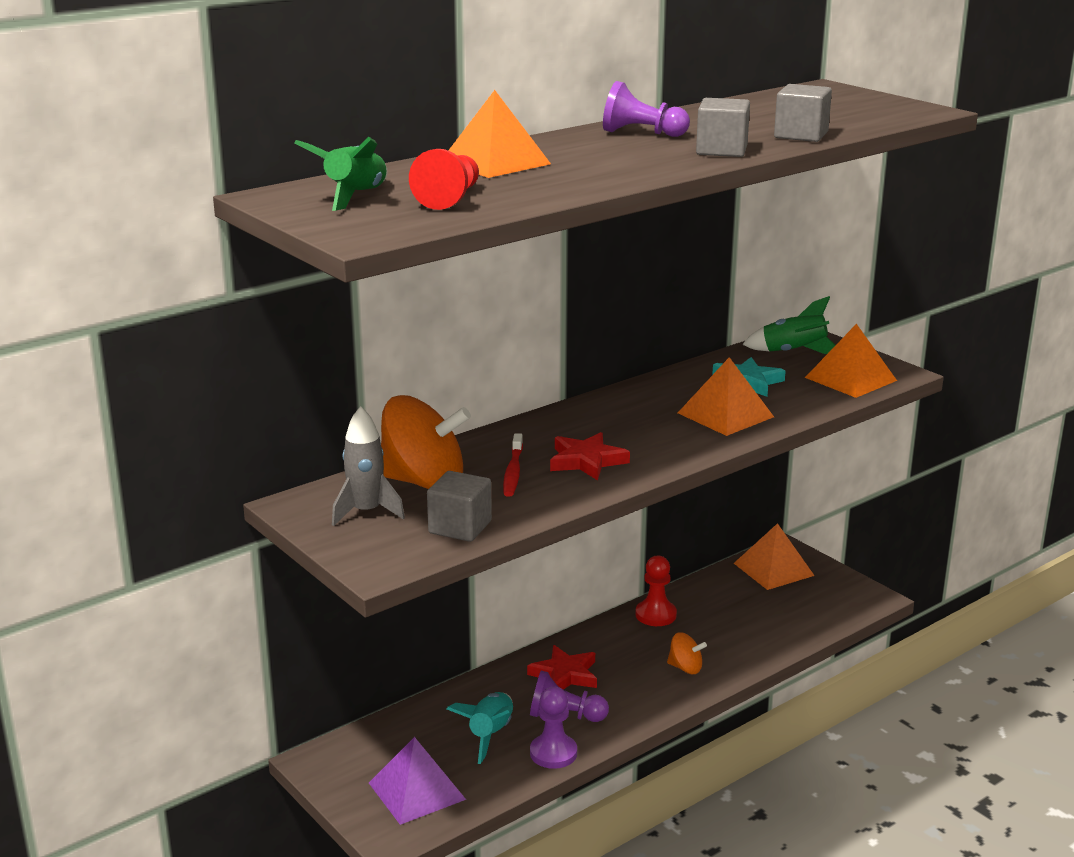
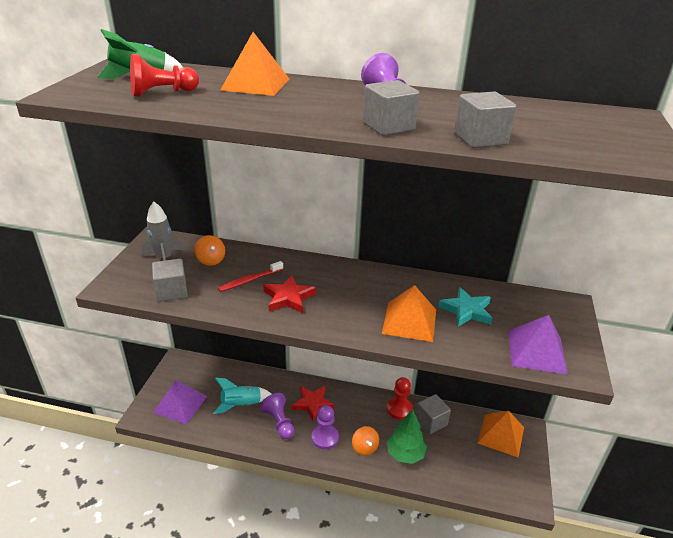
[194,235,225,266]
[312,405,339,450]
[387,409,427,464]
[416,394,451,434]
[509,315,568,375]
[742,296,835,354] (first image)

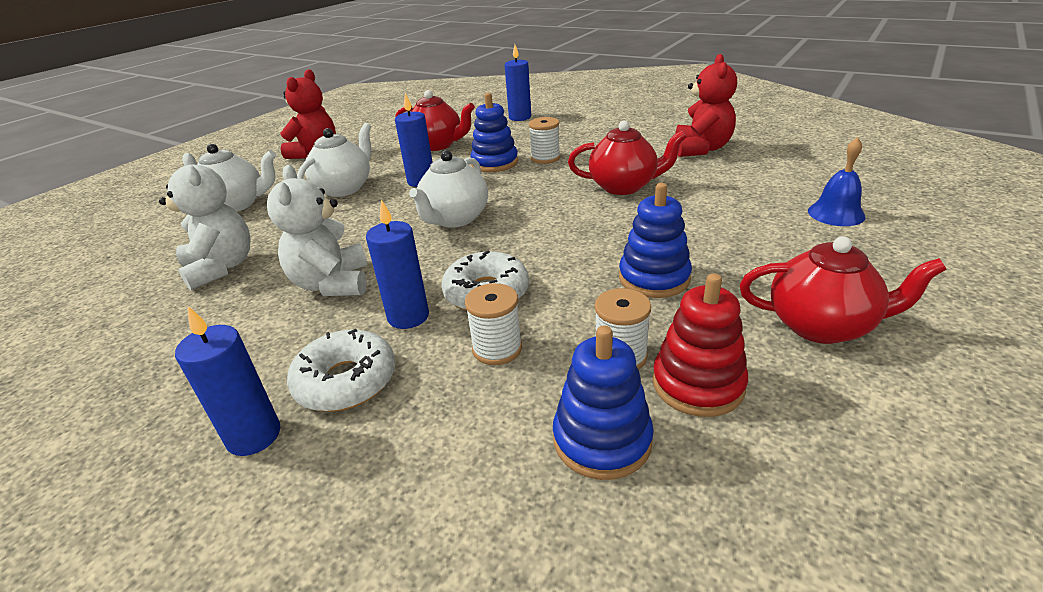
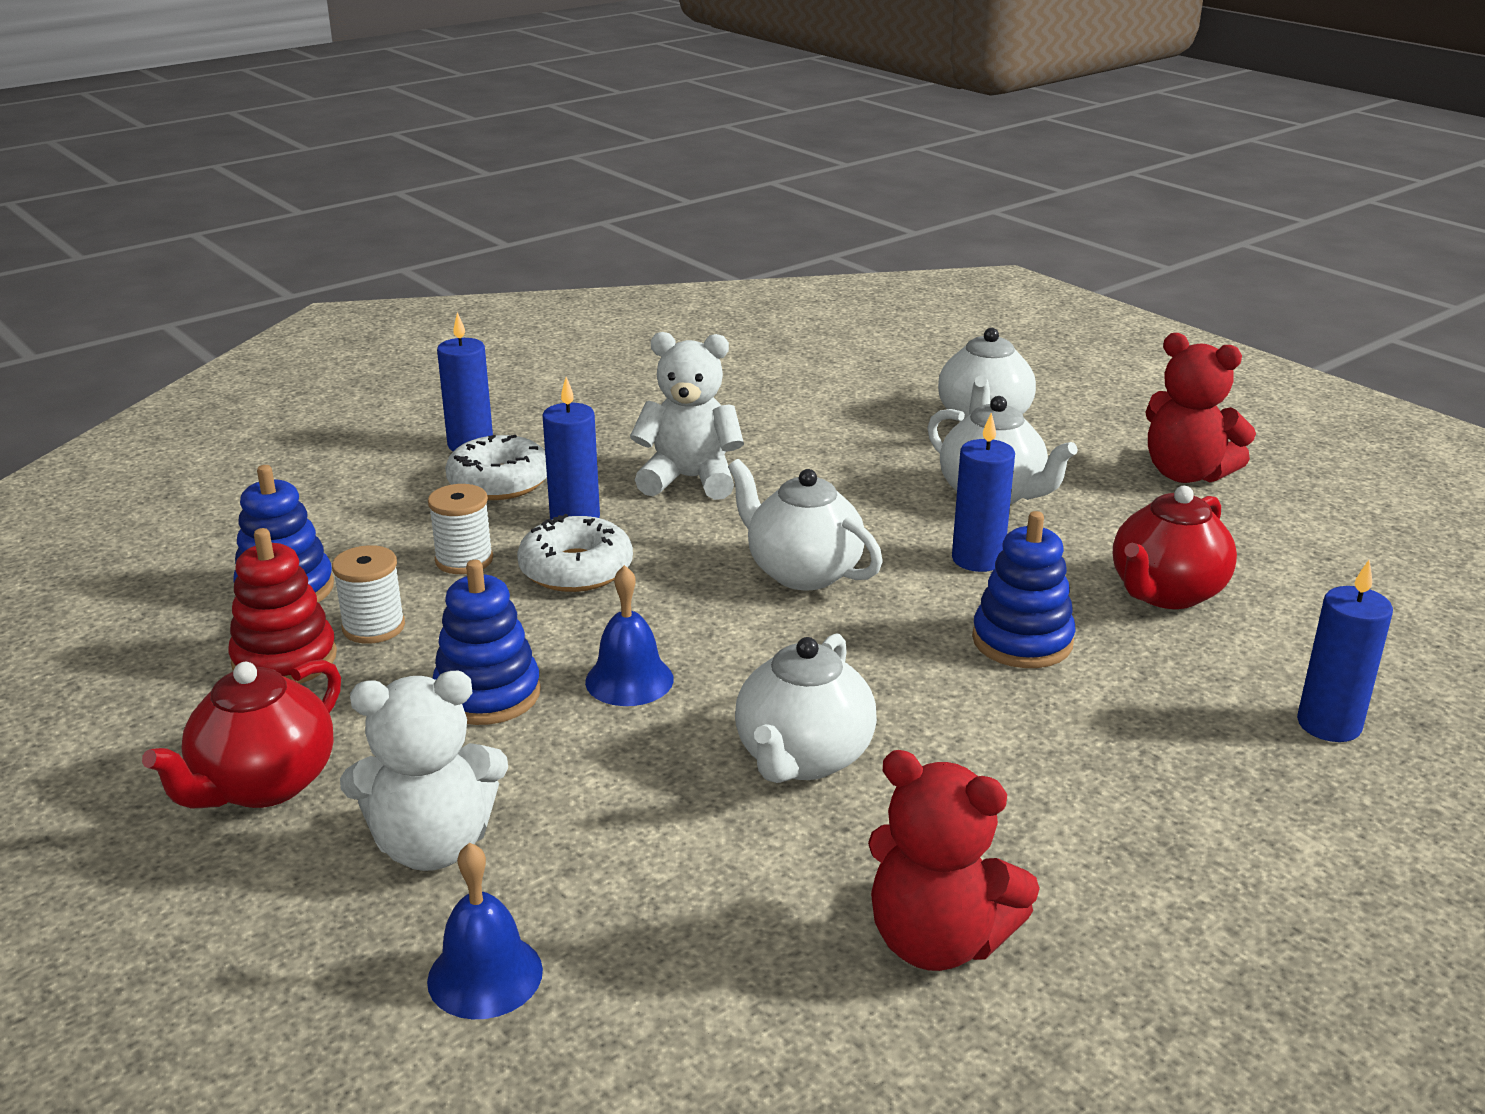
[340,671,508,871]
[585,565,674,706]
[735,633,877,783]
[529,117,560,164] (first image)

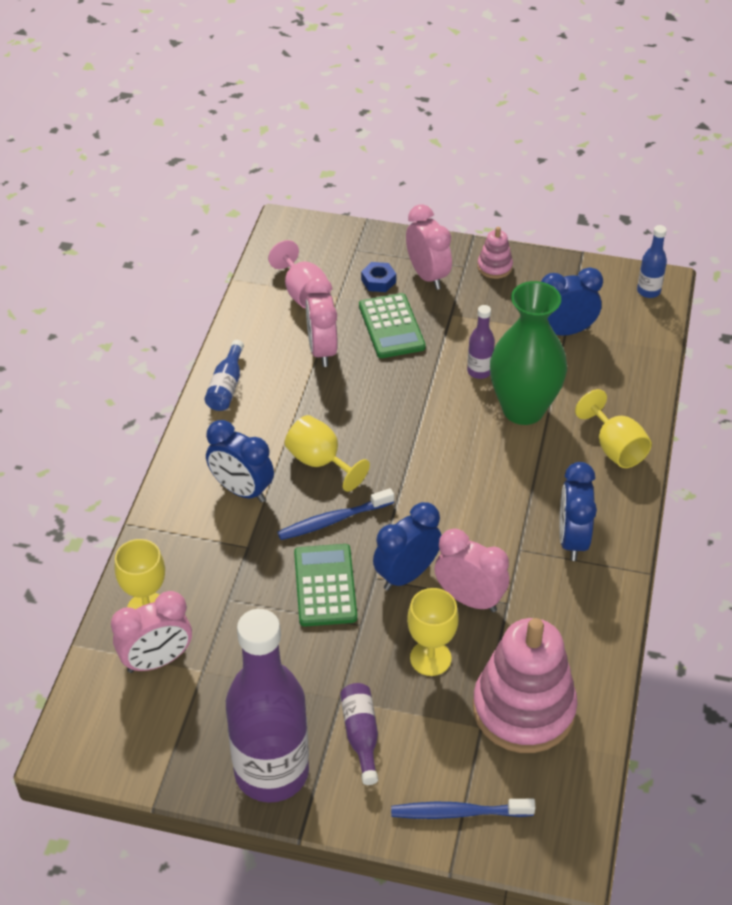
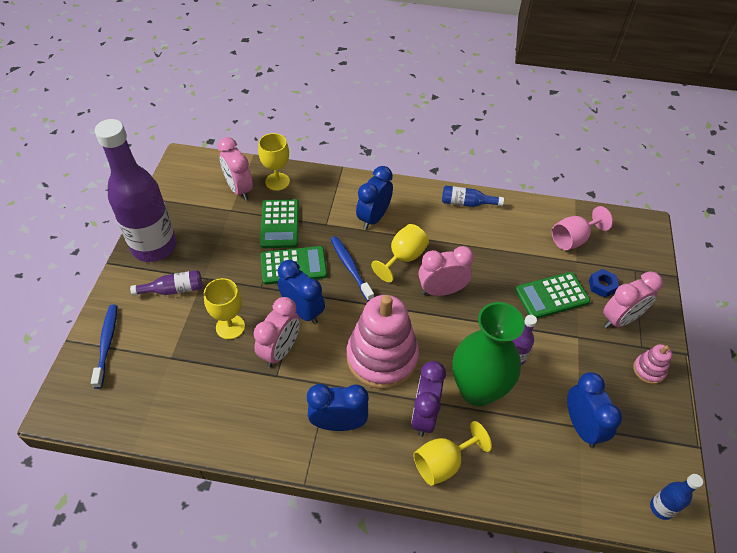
[260,199,299,248]
[347,295,419,389]
[411,361,446,437]
[419,246,474,296]

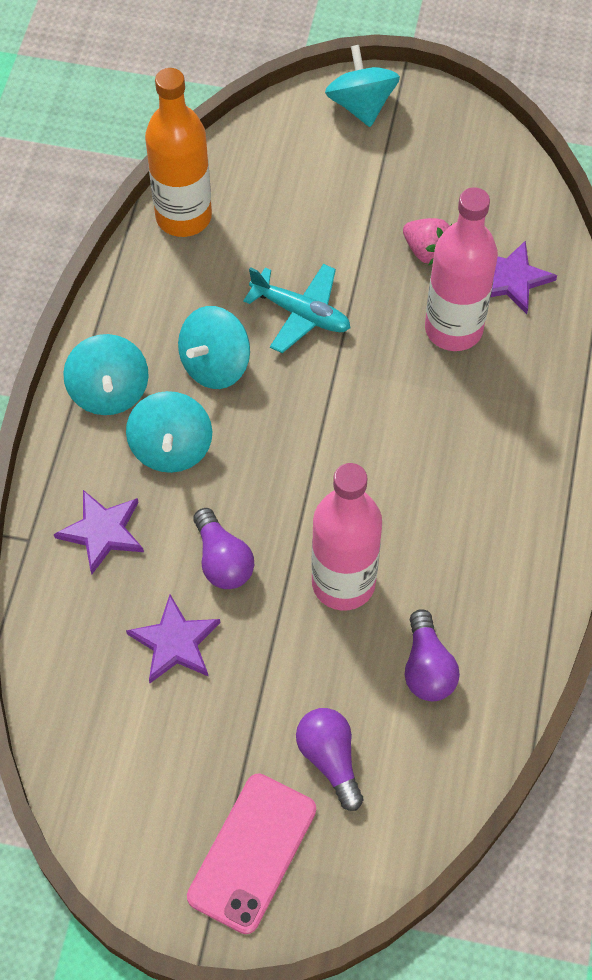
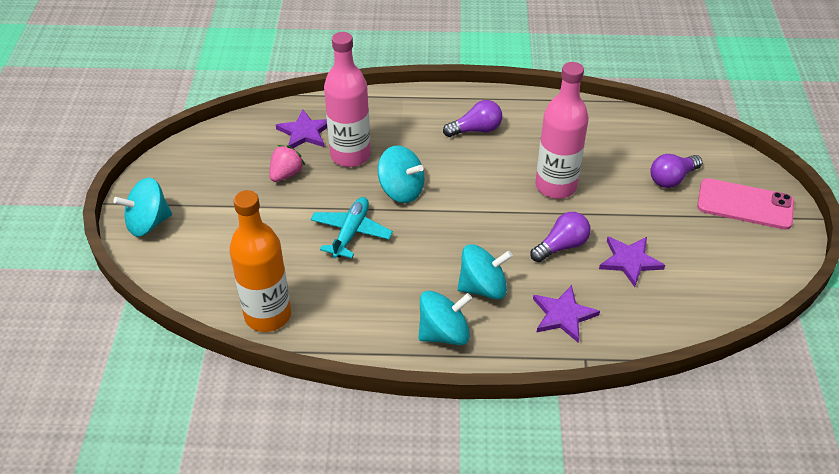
[378,146,424,203]
[443,100,502,137]

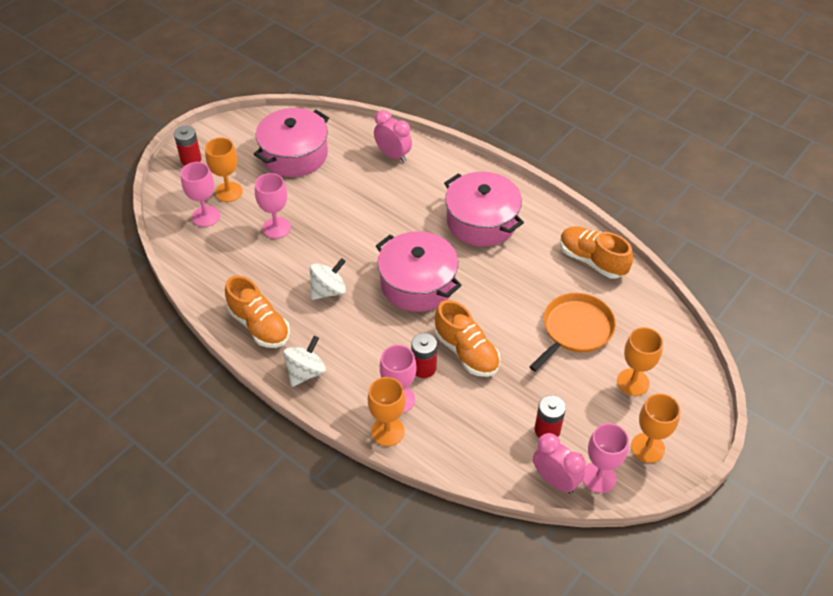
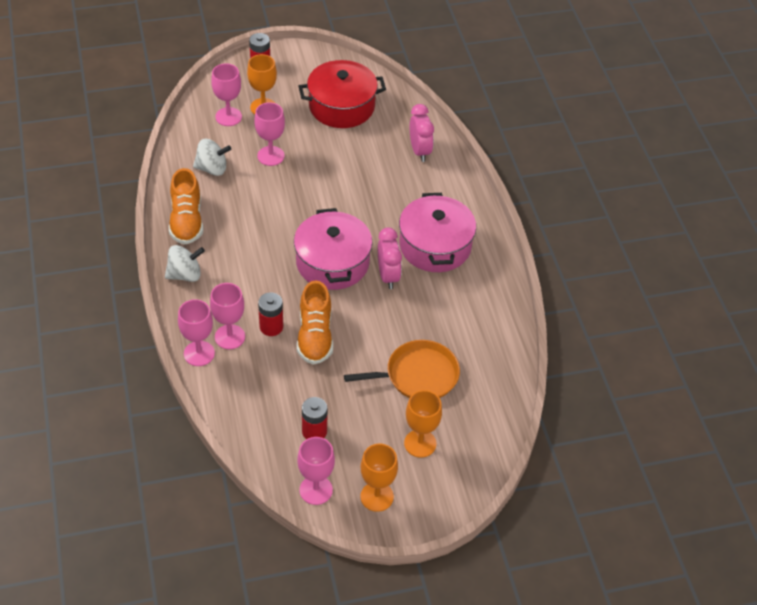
[178,299,215,366]
[193,139,231,176]
[299,60,386,128]
[378,227,402,289]
[560,226,633,279] (first image)

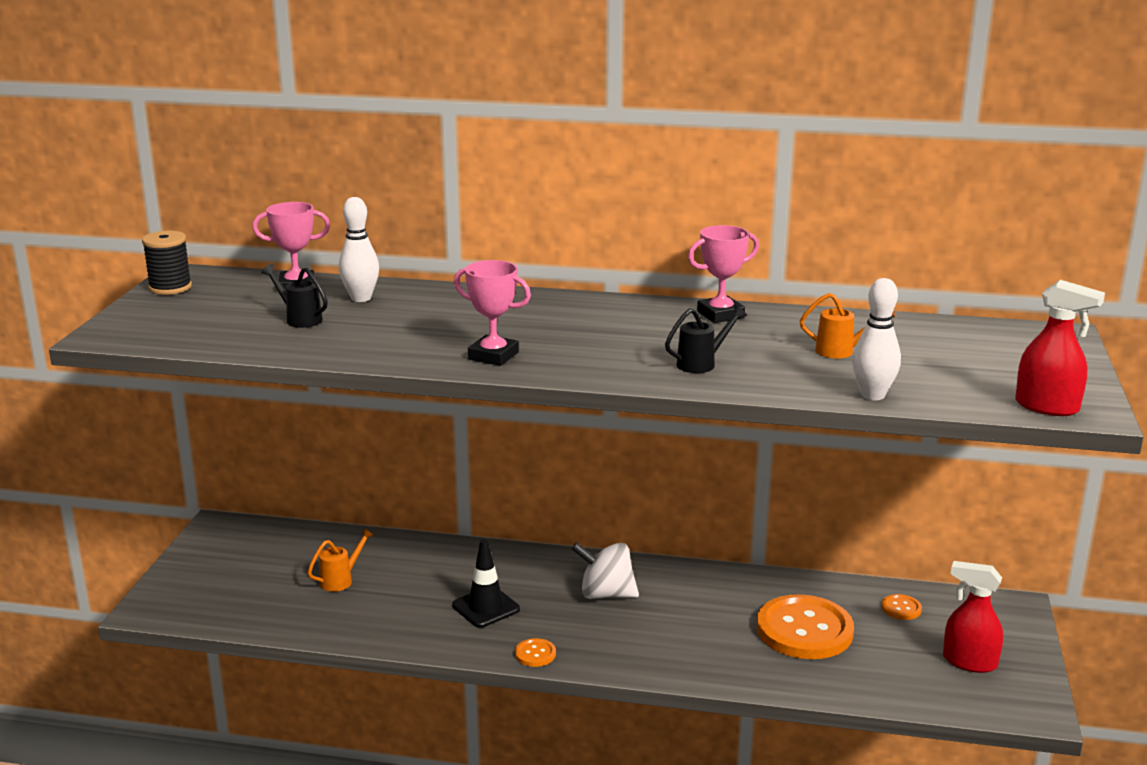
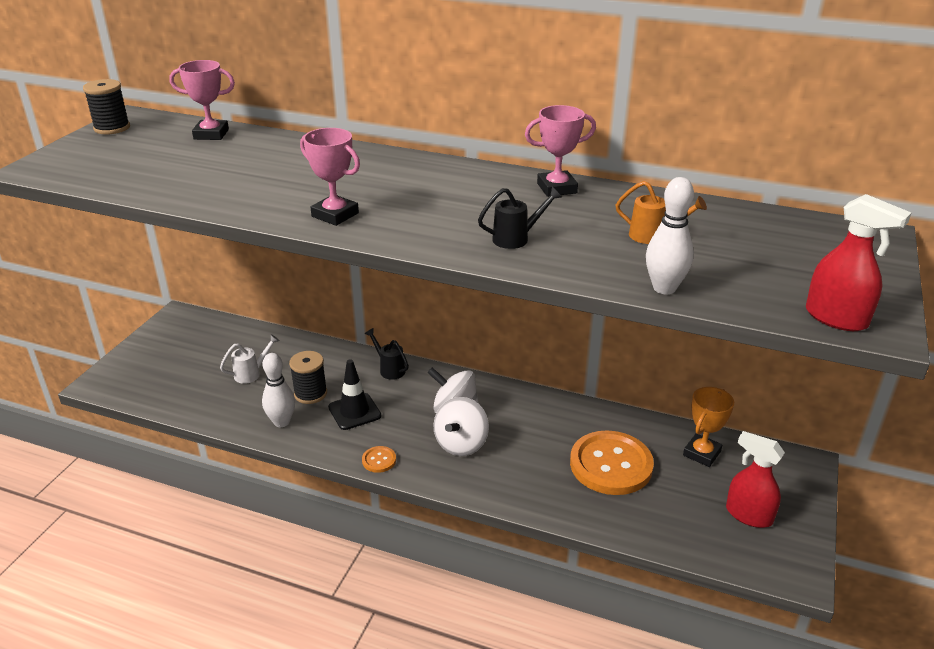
[220,334,280,384]
[262,353,295,427]
[289,351,327,404]
[365,328,409,380]
[433,397,489,456]
[683,387,734,467]

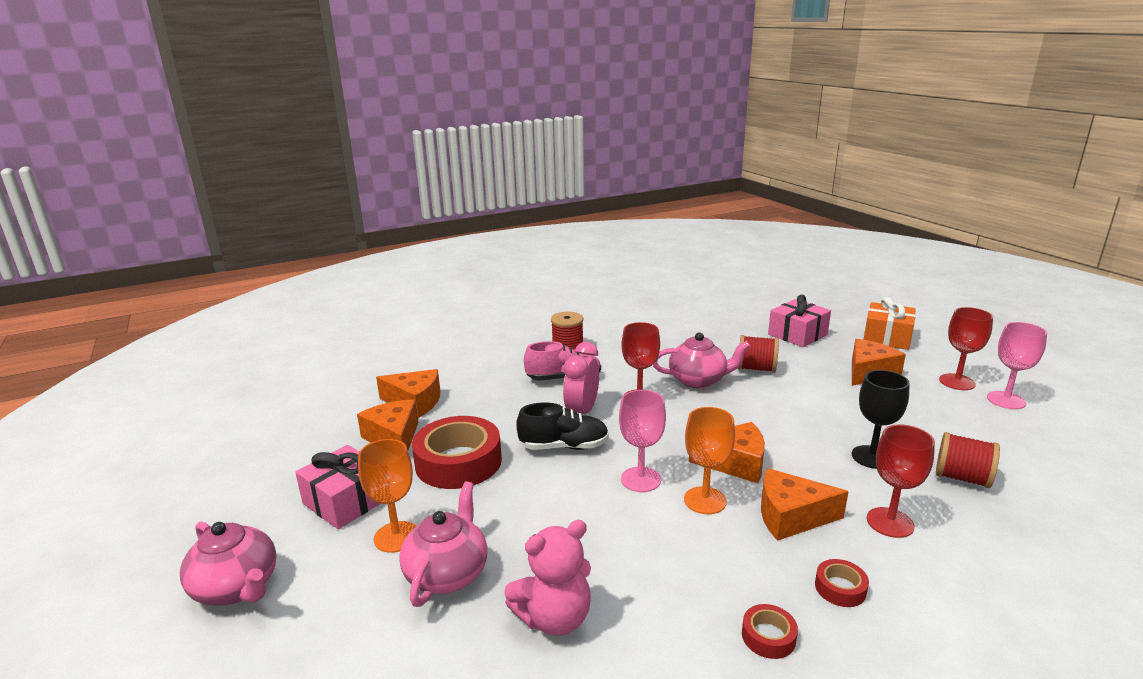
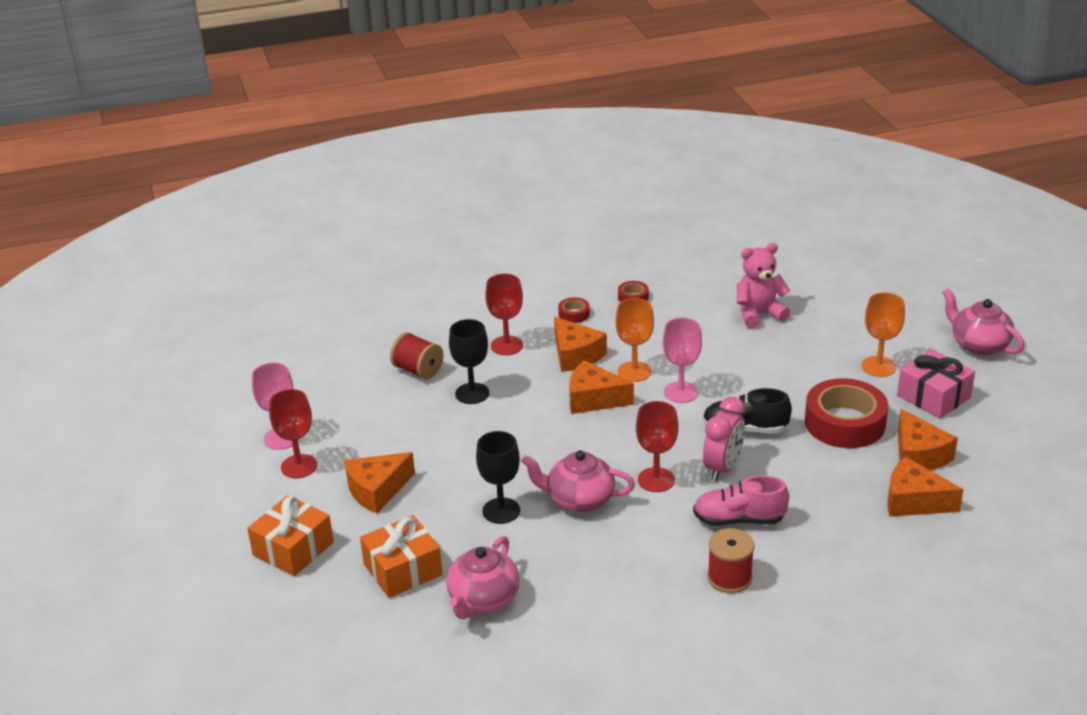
[360,515,442,598]
[446,536,520,619]
[476,431,520,524]
[554,317,607,372]

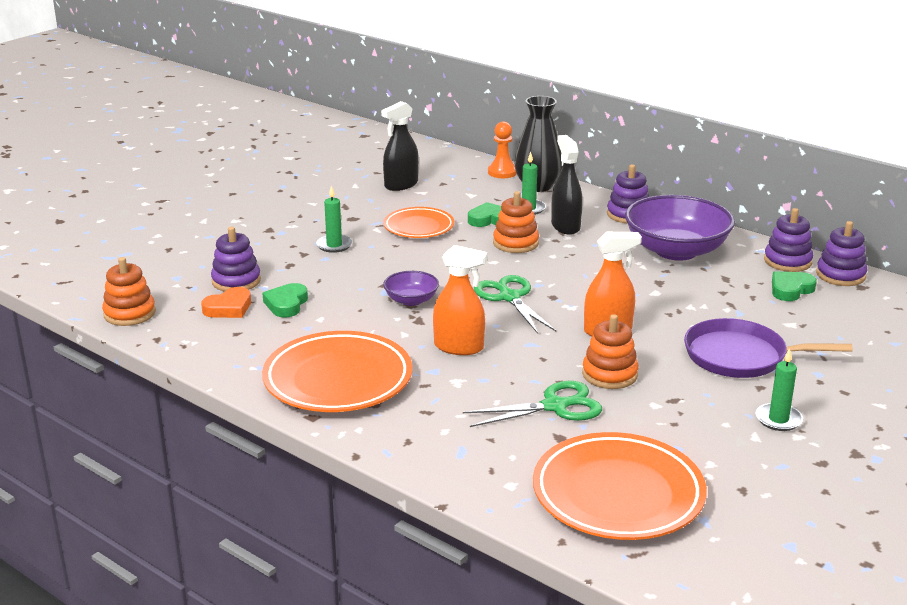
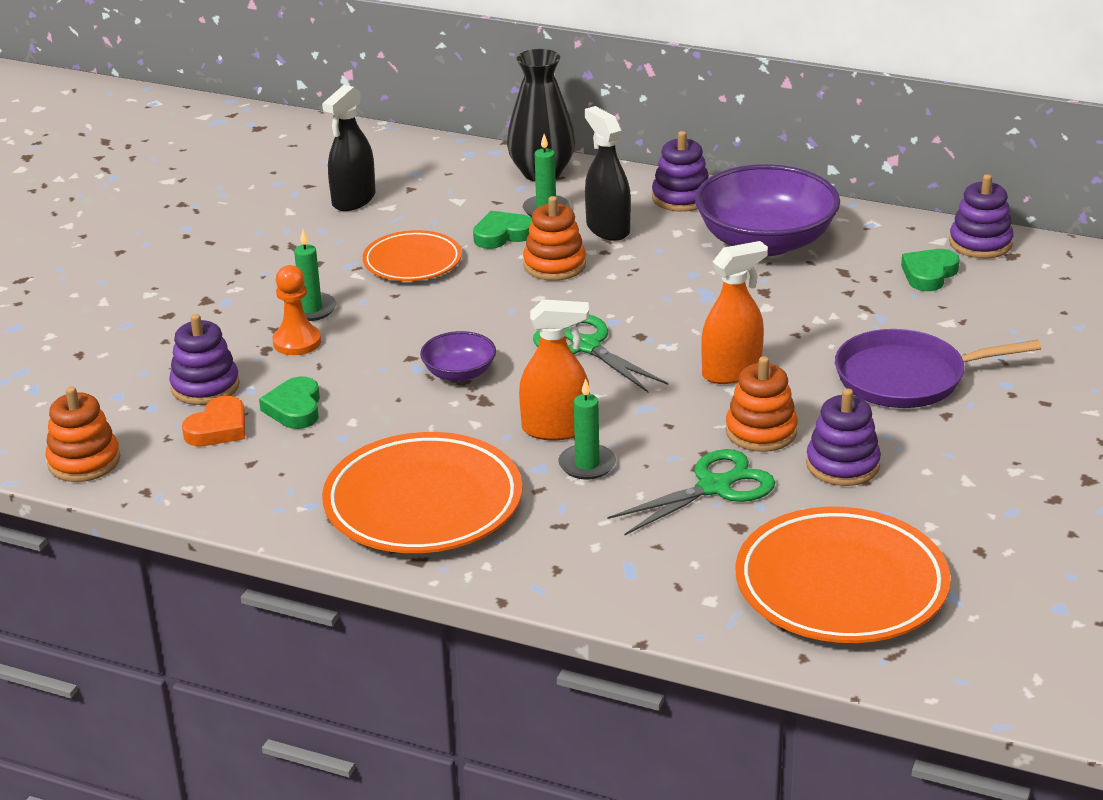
[273,265,321,355]
[559,378,616,480]
[806,389,881,486]

